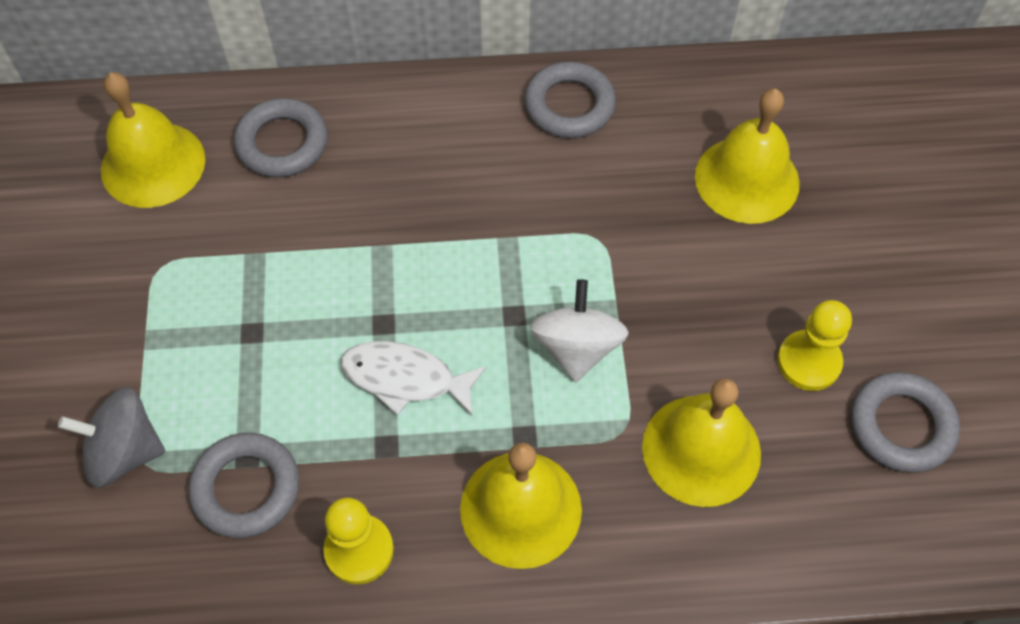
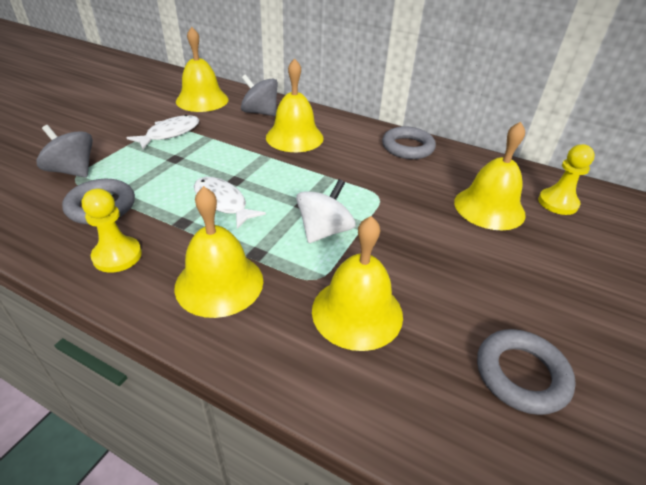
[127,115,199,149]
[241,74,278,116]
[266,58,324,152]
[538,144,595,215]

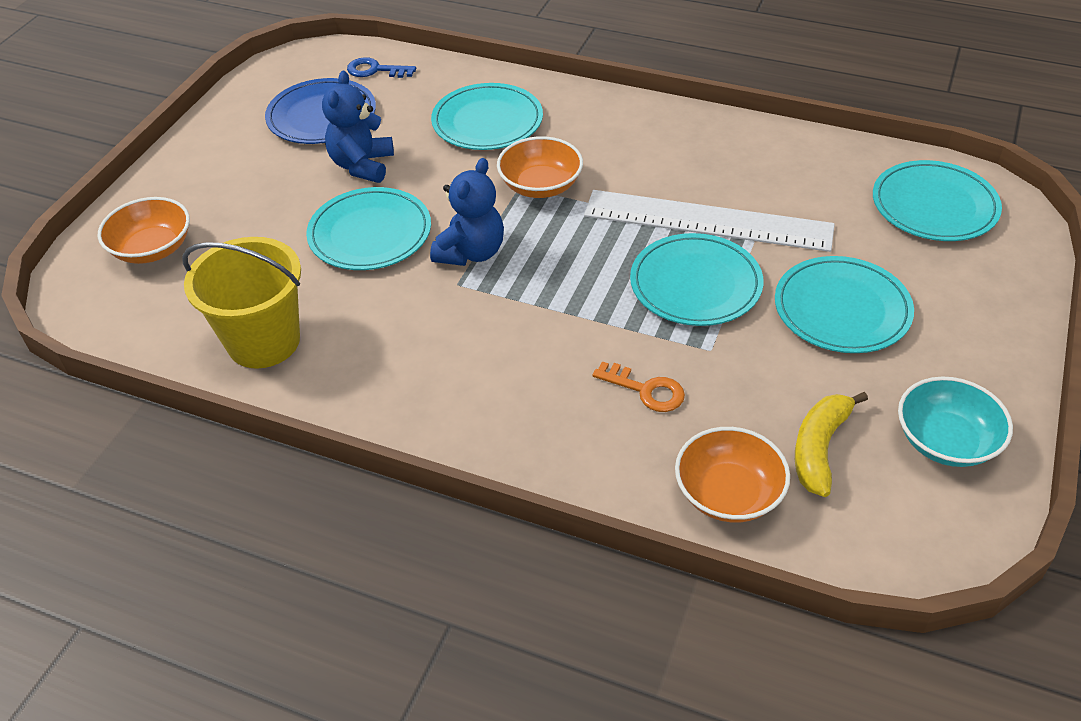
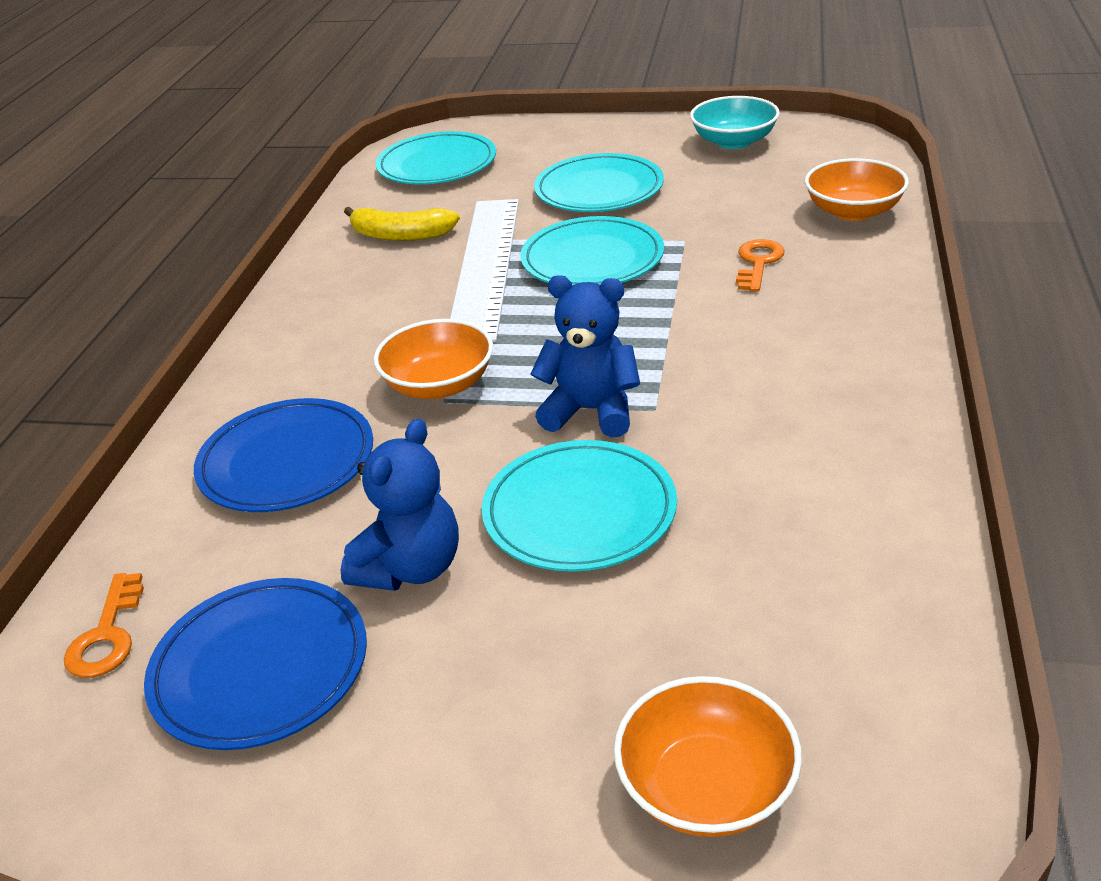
[64,573,144,678]
[194,398,373,512]
[341,419,459,591]
[344,207,460,241]
[182,237,301,369] (first image)

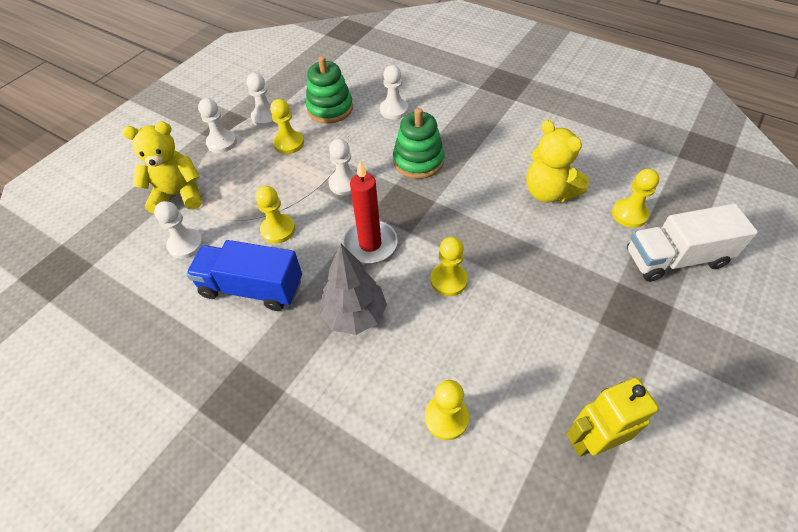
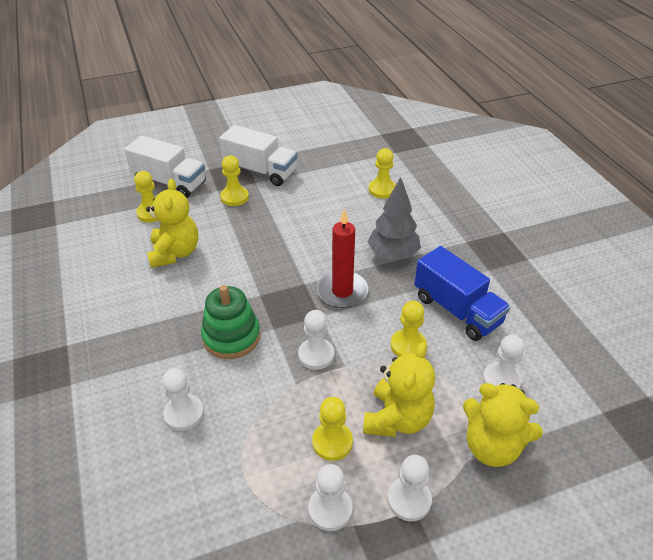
[219,125,298,186]
[220,155,249,206]
[363,342,435,437]
[306,56,353,124] (first image)
[566,378,659,457] (first image)

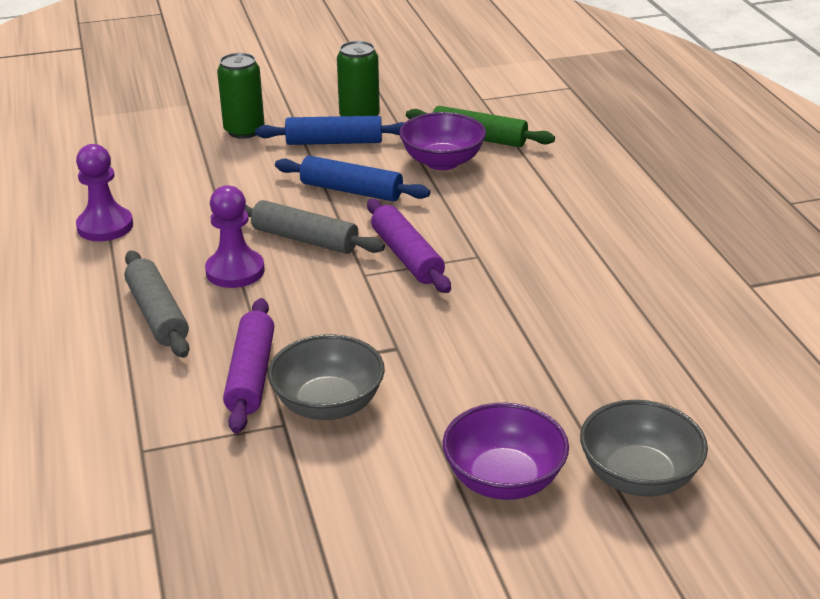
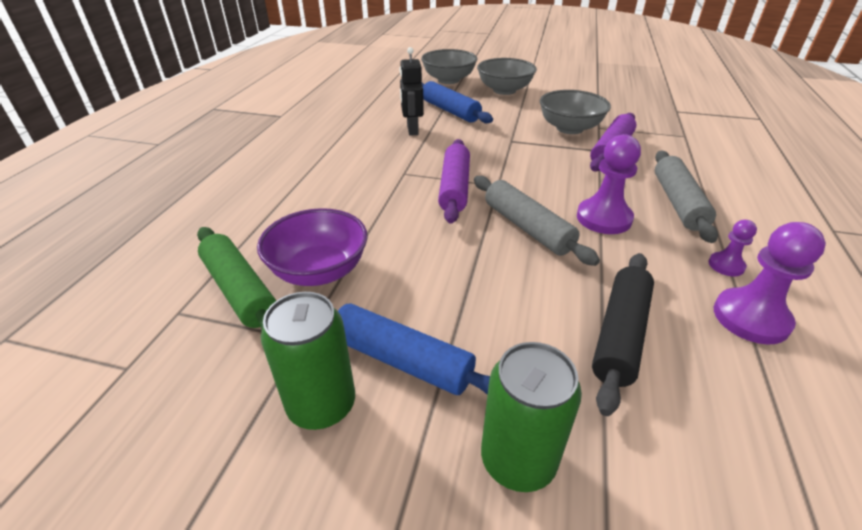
[400,47,424,136]
[421,81,493,123]
[477,58,537,95]
[592,253,654,416]
[708,220,757,276]

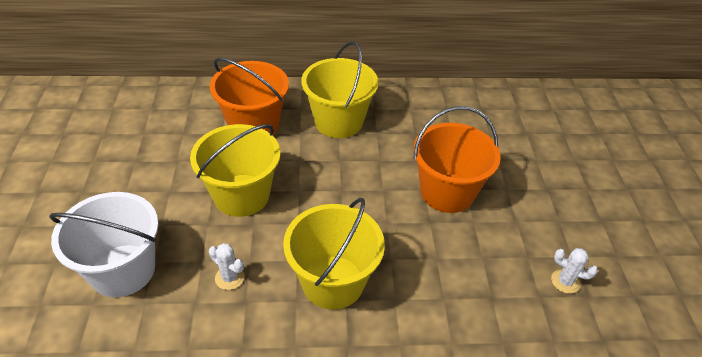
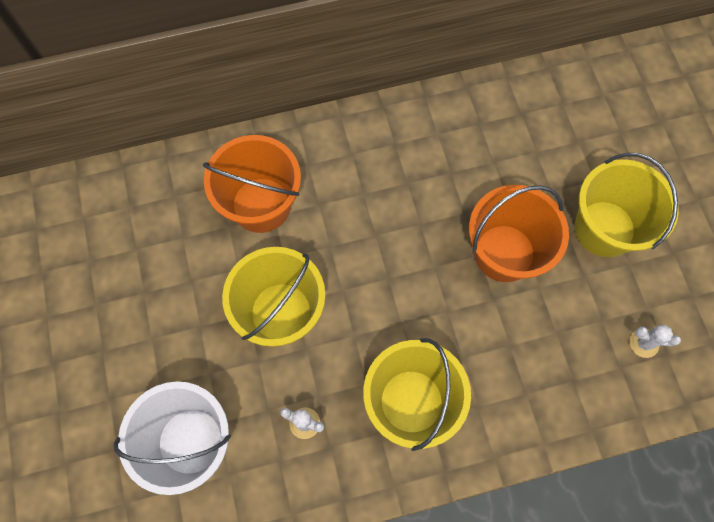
[575,153,679,257]

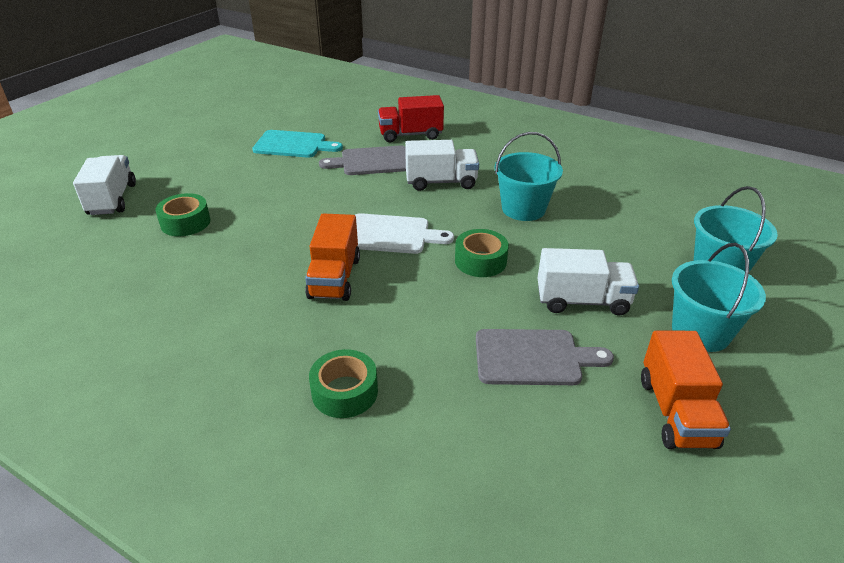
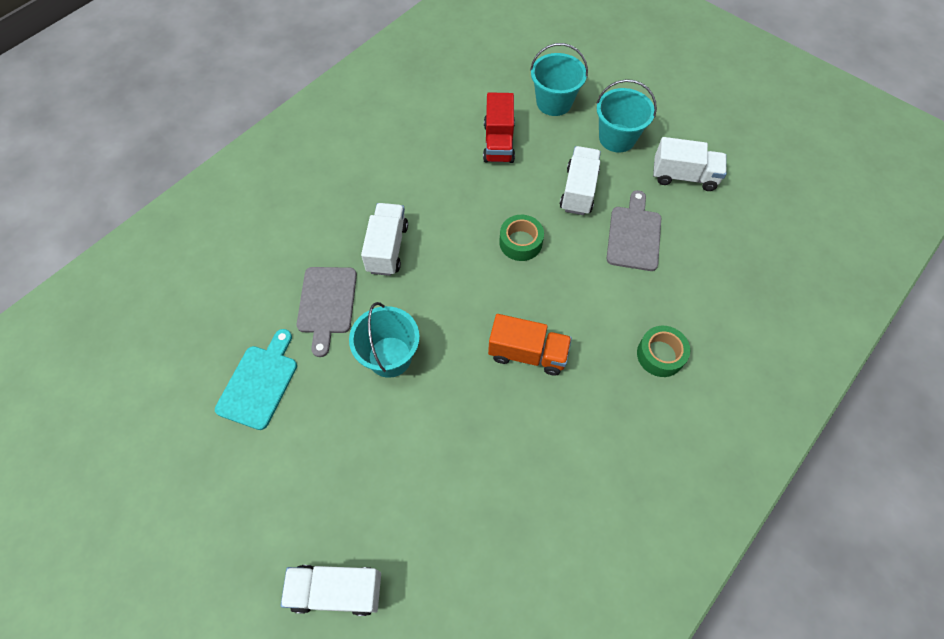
[349,302,420,378]
[483,92,515,163]
[653,137,727,191]
[155,193,211,236] (first image)
[355,213,454,254] (first image)

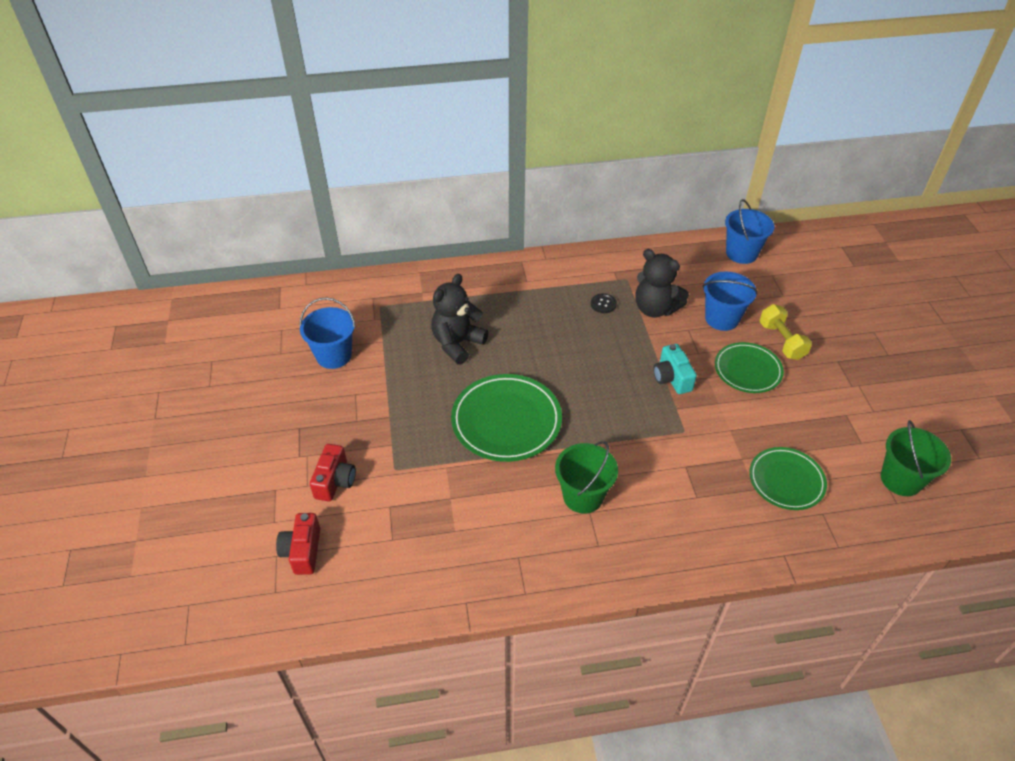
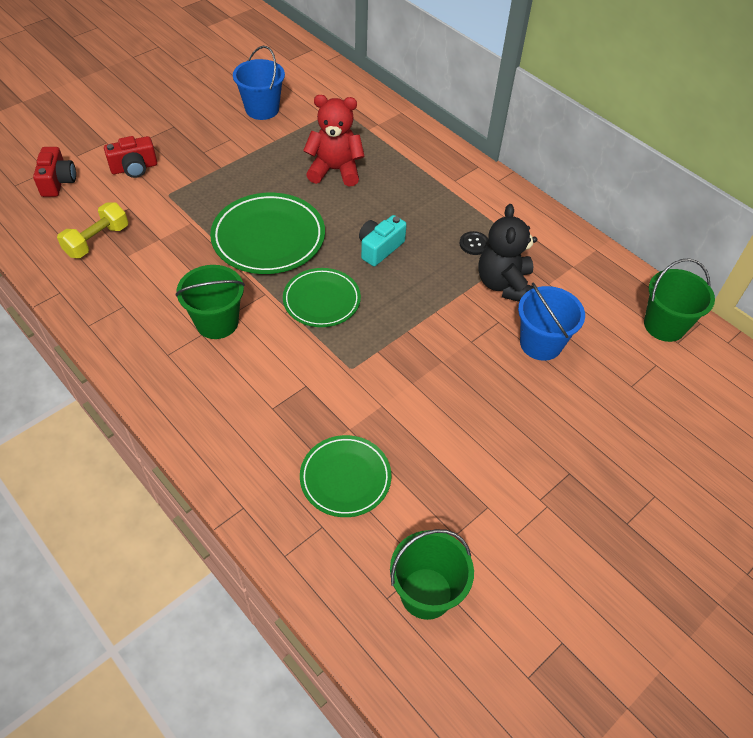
[33,147,76,197]
[57,202,128,258]
[283,268,361,327]
[303,95,365,186]
[359,215,407,266]
[644,258,715,342]

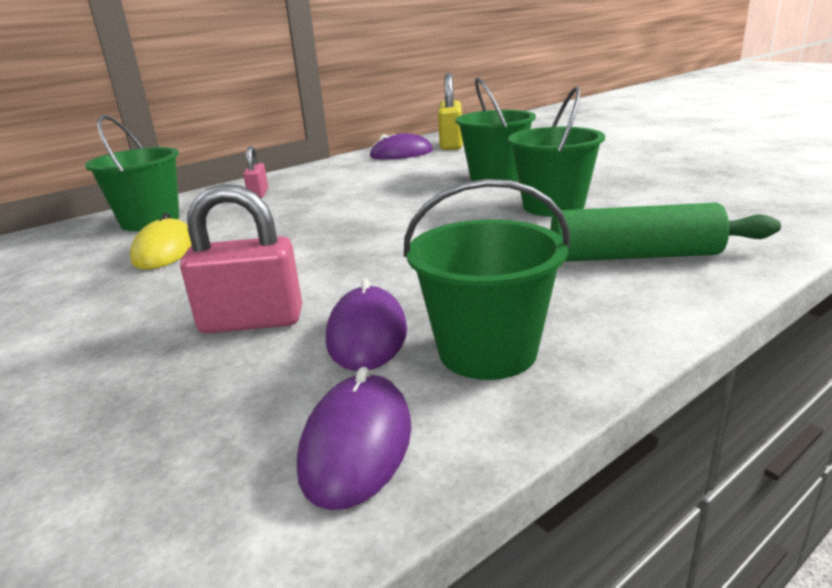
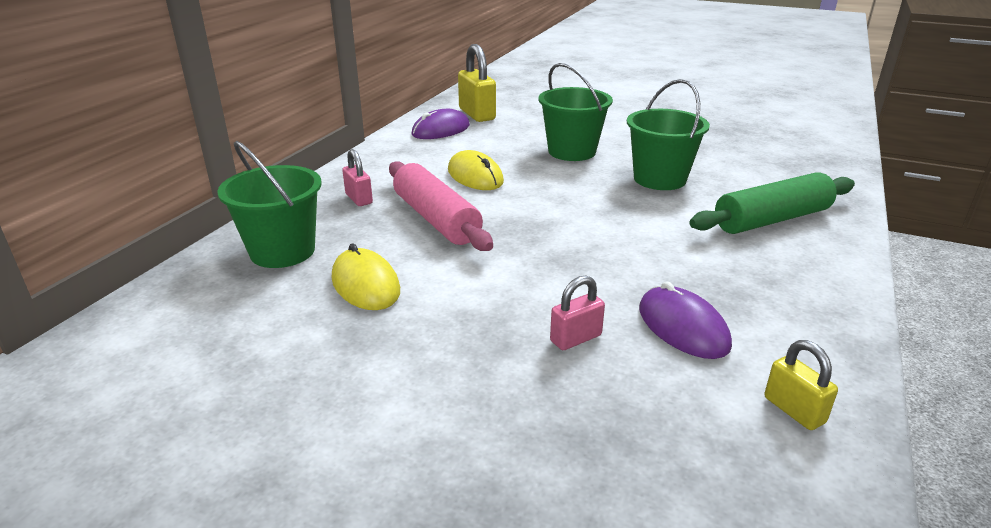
[389,162,493,251]
[448,150,504,190]
[550,275,605,350]
[765,340,838,430]
[404,179,570,380] (first image)

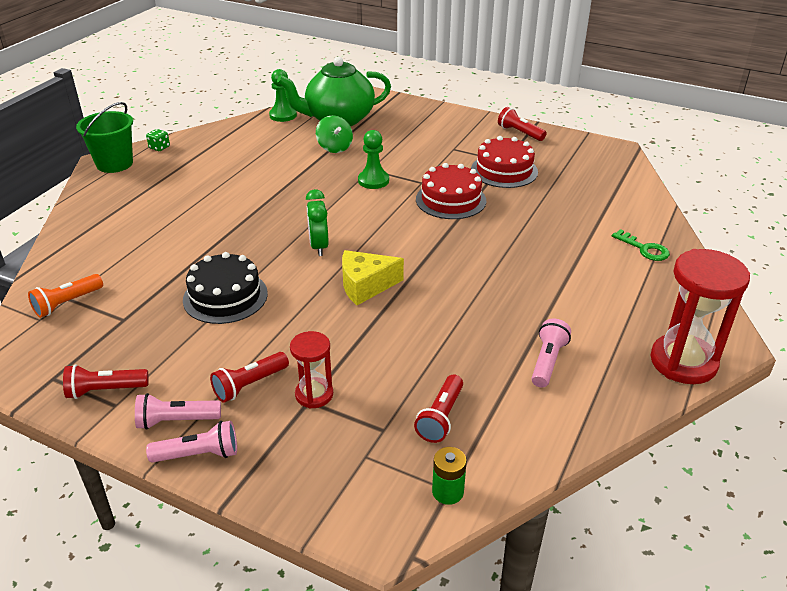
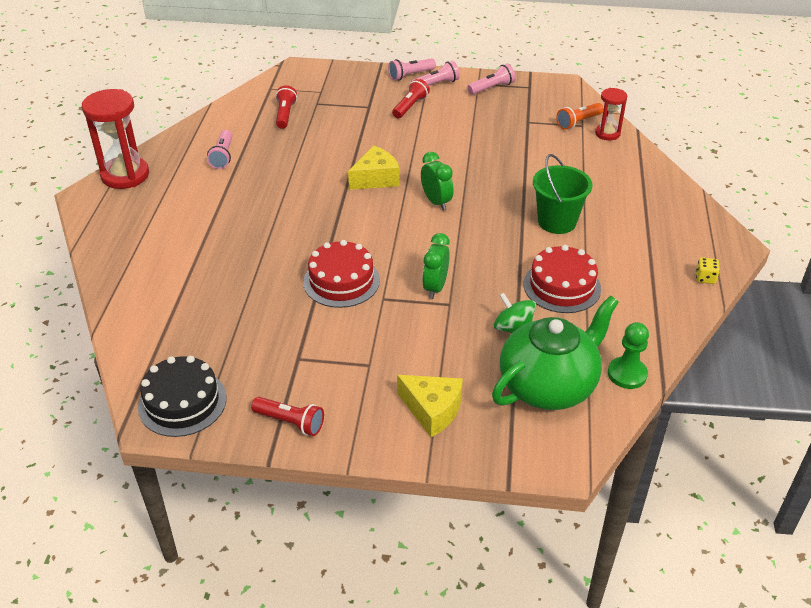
[138,356,227,437]
[397,375,463,437]
[422,233,450,299]
[467,64,515,95]
[524,245,601,313]
[533,154,593,234]
[556,103,604,130]
[595,88,627,140]
[696,257,720,284]
[432,447,467,505] (first image)
[612,229,670,261] (first image)

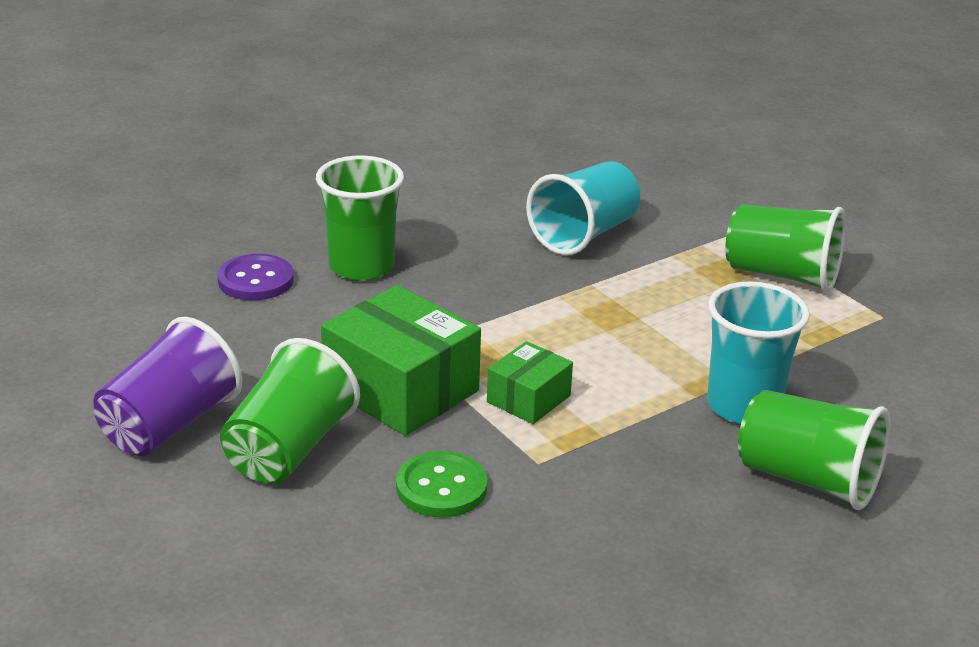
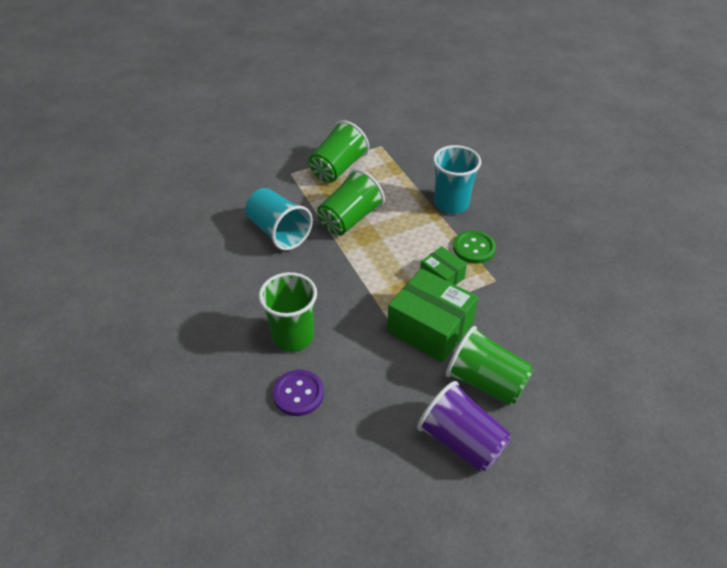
[317,169,385,235]
[387,269,478,363]
[453,230,496,264]

